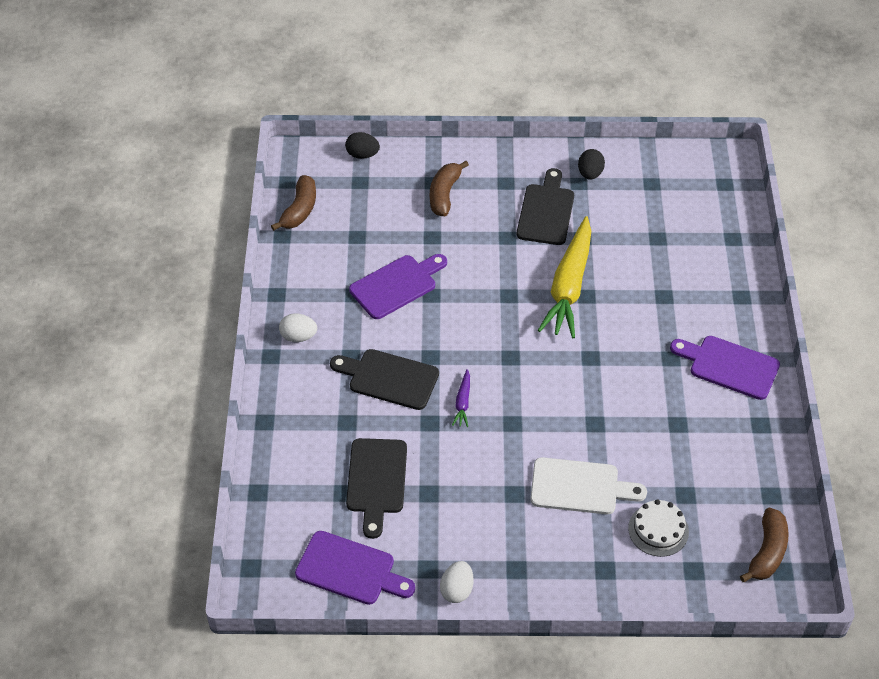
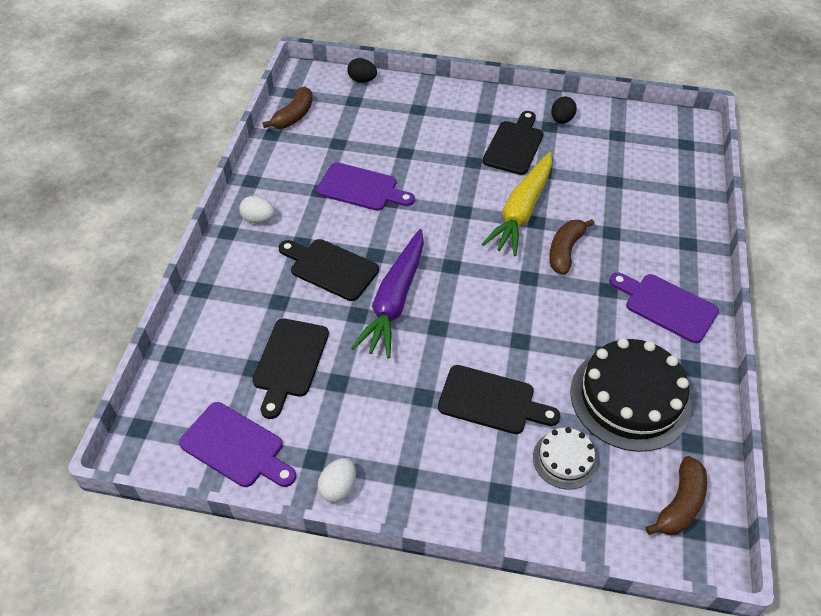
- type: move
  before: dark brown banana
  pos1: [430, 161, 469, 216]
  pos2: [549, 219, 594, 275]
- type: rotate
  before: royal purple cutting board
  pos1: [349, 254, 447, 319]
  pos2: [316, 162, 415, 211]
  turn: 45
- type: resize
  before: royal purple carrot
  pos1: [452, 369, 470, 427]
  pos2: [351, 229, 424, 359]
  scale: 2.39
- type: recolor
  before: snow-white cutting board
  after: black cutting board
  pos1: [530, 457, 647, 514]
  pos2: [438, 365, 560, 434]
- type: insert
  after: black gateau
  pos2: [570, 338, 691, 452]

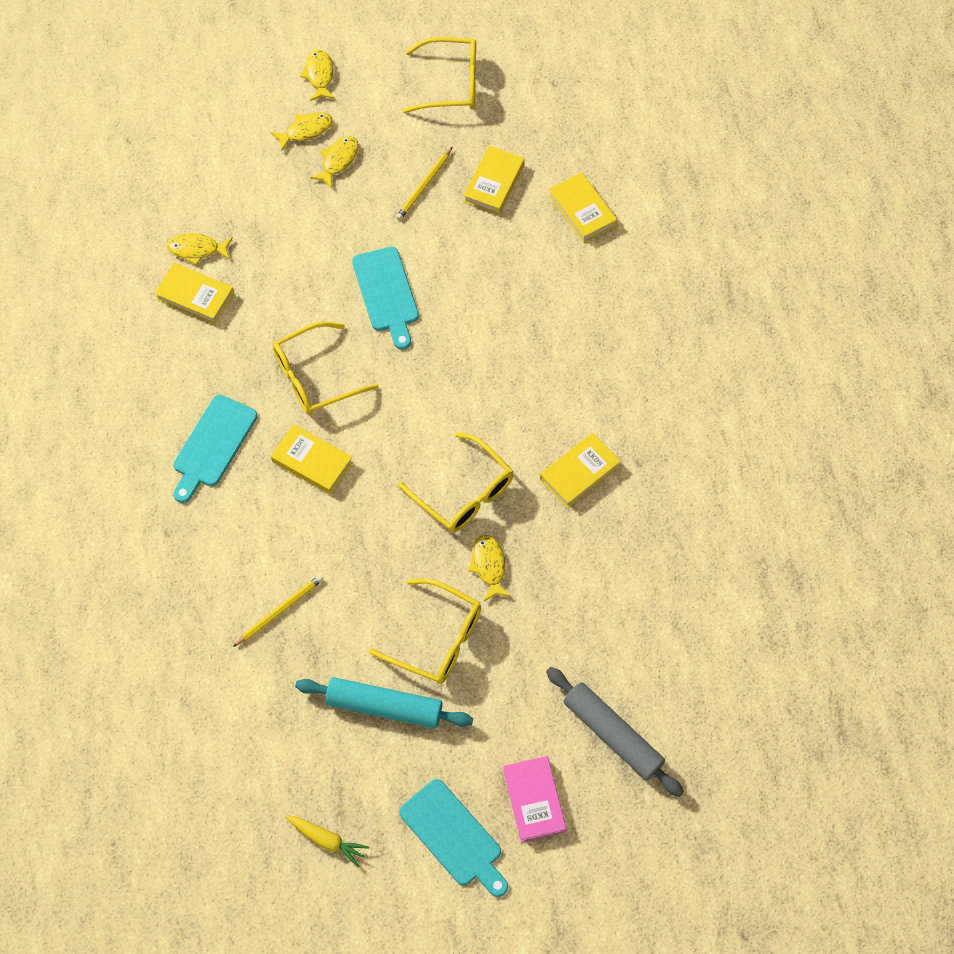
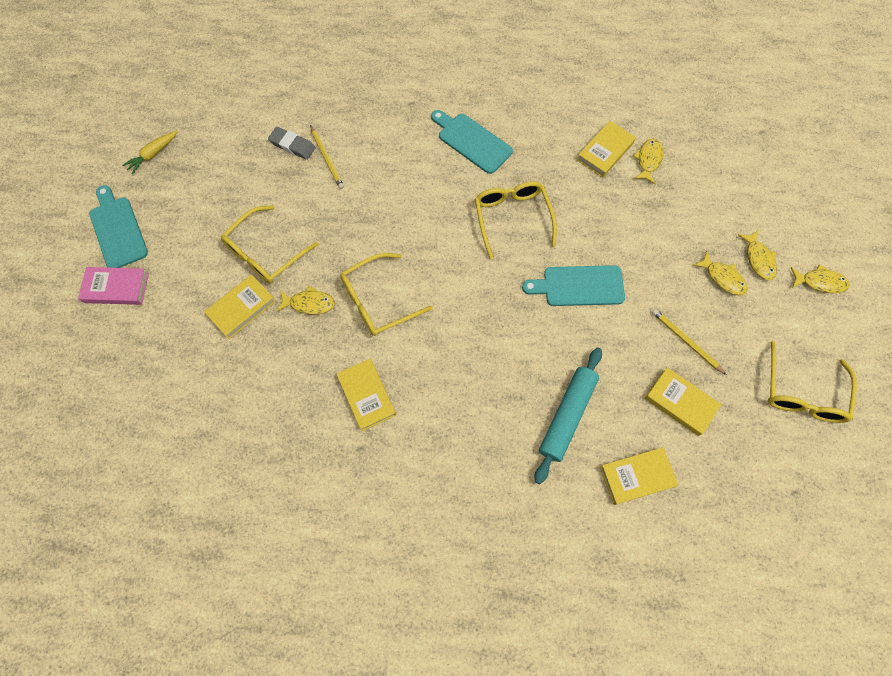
- type: move
  before: yellow hardback
  pos1: [271, 424, 353, 494]
  pos2: [204, 274, 276, 339]
- type: delete
  before: ash-grey dough roller
  pos1: [546, 667, 684, 797]
- type: move
  before: teal dough roller
  pos1: [295, 677, 473, 728]
  pos2: [535, 348, 602, 484]
- type: rotate
  before: teal cutting board
  pos1: [399, 779, 508, 897]
  pos2: [89, 185, 148, 268]
  turn: 90
- type: insert
  after: ash-grey pencil eraser
  pos2: [268, 127, 316, 160]

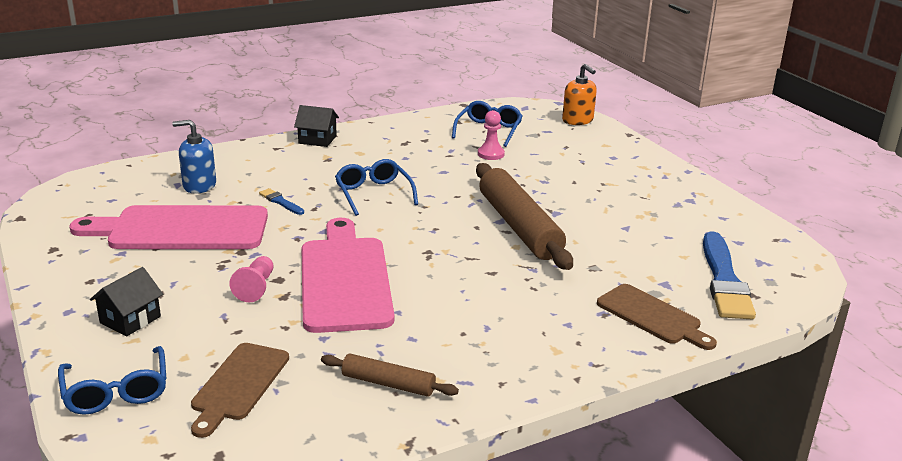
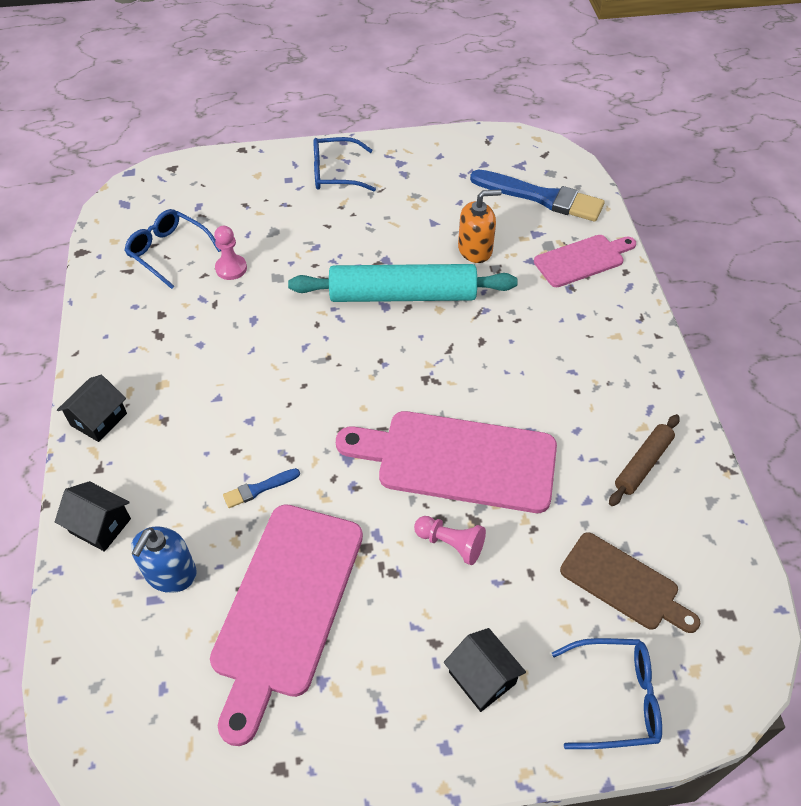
- type: move
  before: bright orange soap dispenser
  pos1: [562, 64, 597, 125]
  pos2: [458, 190, 502, 263]
- type: move
  before: cobalt eyeglasses
  pos1: [335, 159, 418, 216]
  pos2: [314, 137, 376, 191]
- type: recolor
  before: dark brown dough roller
  after: teal dough roller
  pos1: [476, 163, 573, 270]
  pos2: [288, 264, 518, 302]
- type: recolor
  before: dark brown cutting board
  after: pink cutting board
  pos1: [597, 284, 717, 350]
  pos2: [534, 235, 636, 287]
- type: insert
  after: black cottage
  pos2: [55, 481, 131, 552]

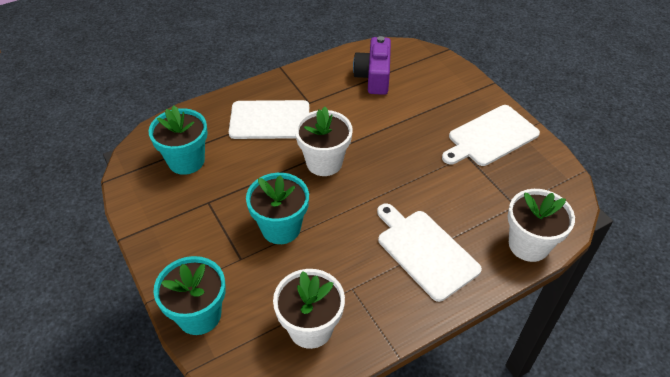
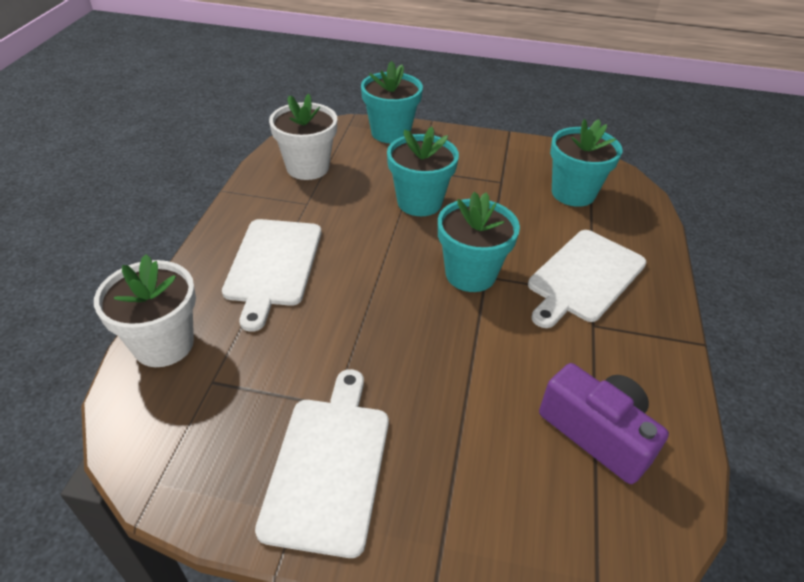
- type: recolor
  before: snow-white potted plant
  after: teal potted plant
  pos1: [295, 107, 353, 176]
  pos2: [438, 192, 520, 292]
- type: rotate
  before: snow-white cutting board
  pos1: [377, 204, 482, 302]
  pos2: [222, 219, 321, 332]
  turn: 90

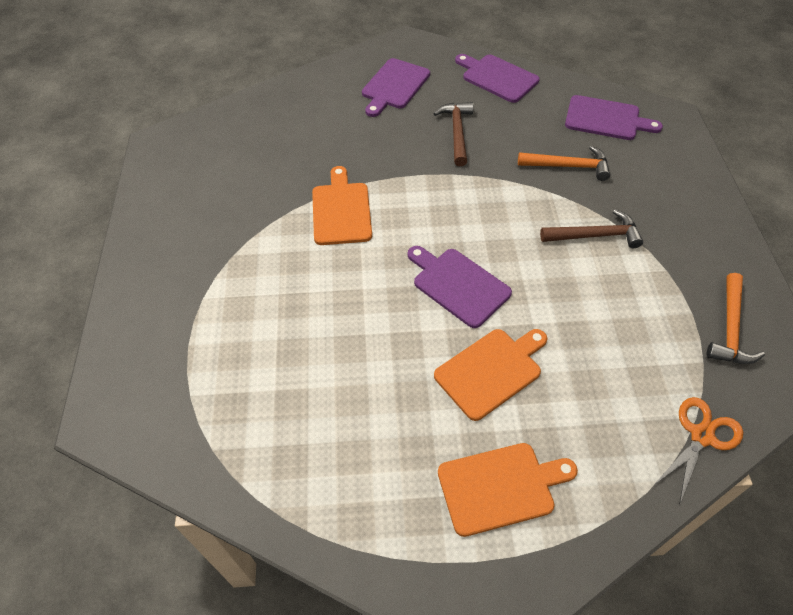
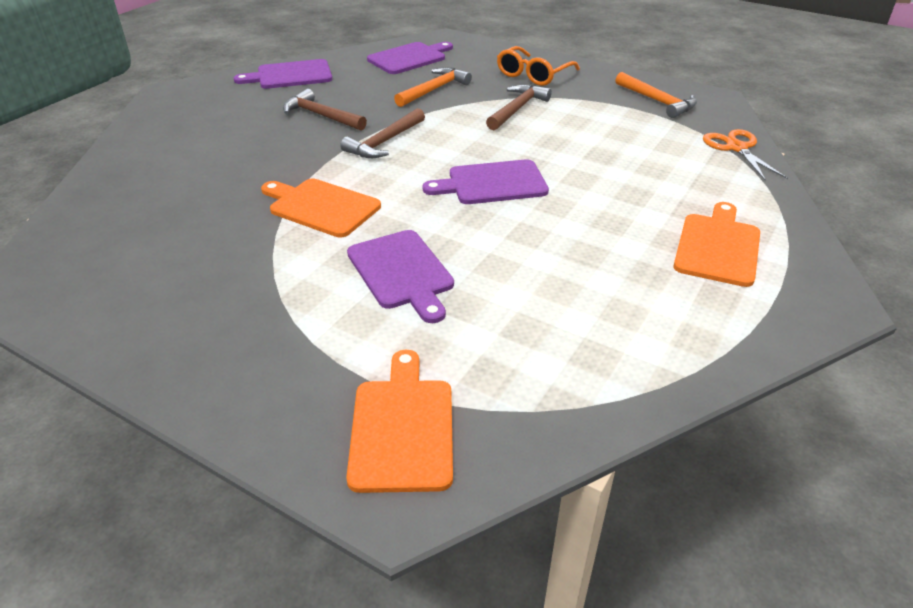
- type: move
  before: royal purple cutting board
  pos1: [362, 58, 430, 117]
  pos2: [347, 230, 454, 323]
- type: move
  before: bright orange cutting board
  pos1: [434, 329, 548, 421]
  pos2: [346, 350, 453, 493]
- type: insert
  after: bright orange eyeglasses
  pos2: [497, 46, 580, 86]
- type: insert
  after: dark brown hammer
  pos2: [340, 108, 425, 158]

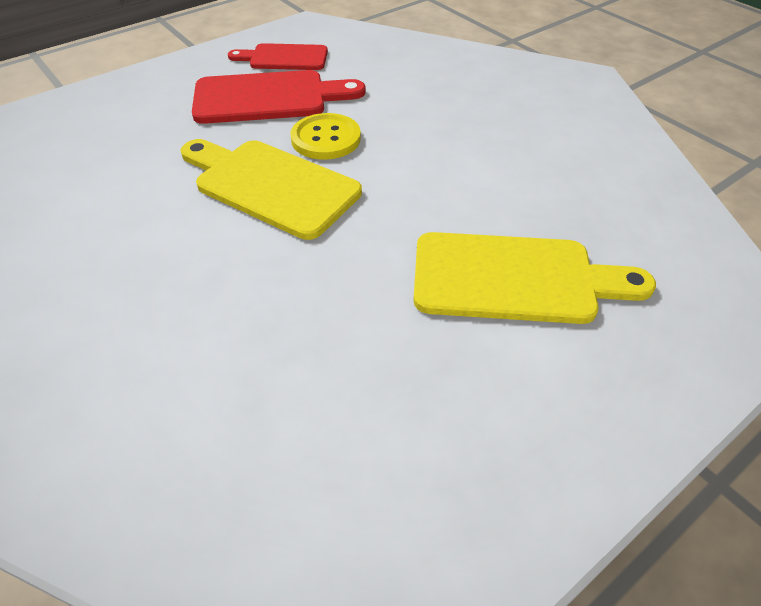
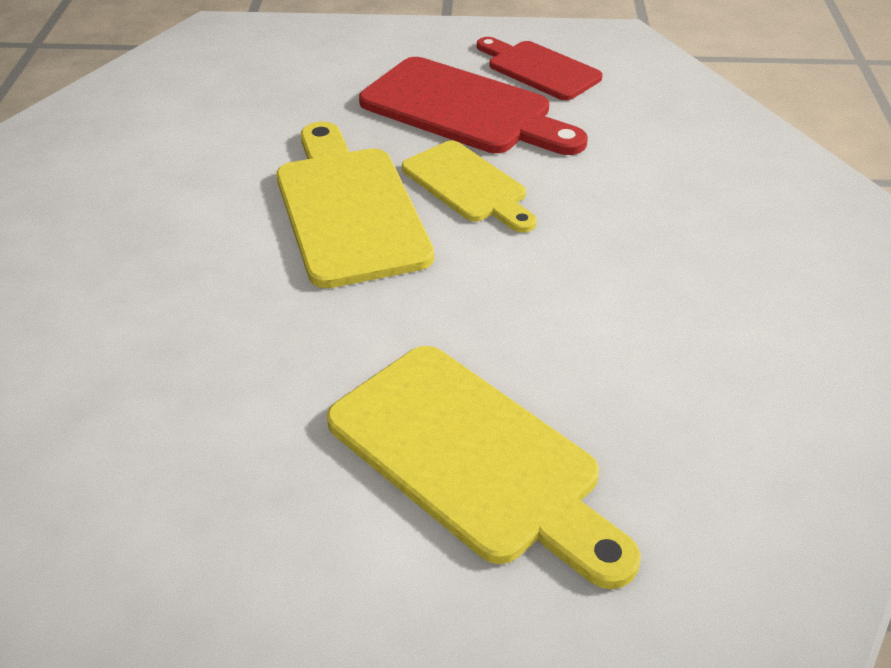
- type: replace
  before: yellow sewing button
  after: yellow cutting board
  pos1: [290, 113, 361, 160]
  pos2: [402, 141, 537, 233]

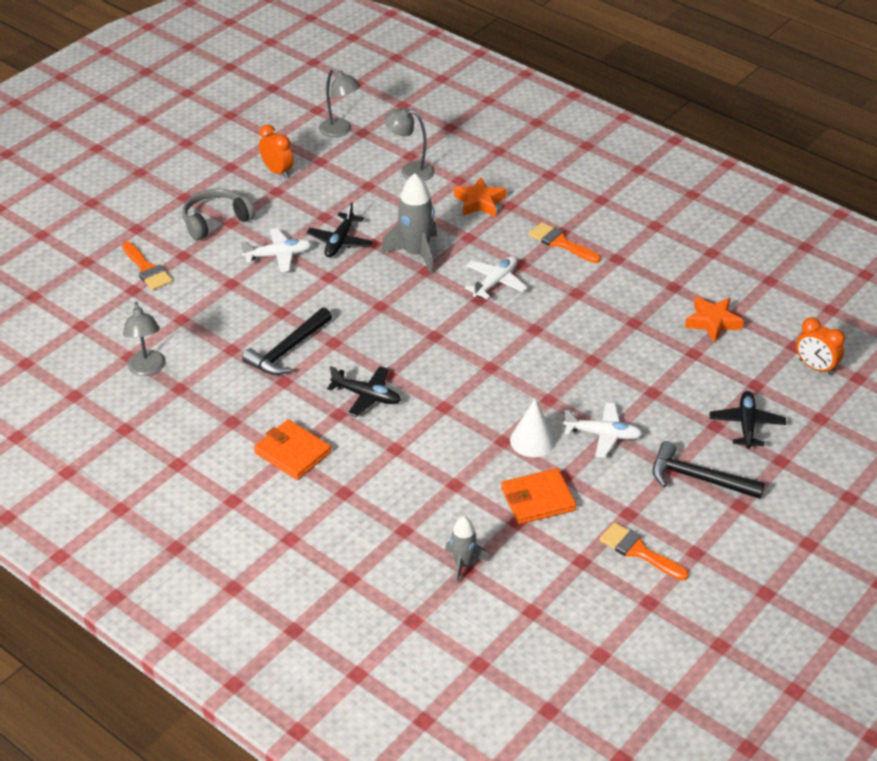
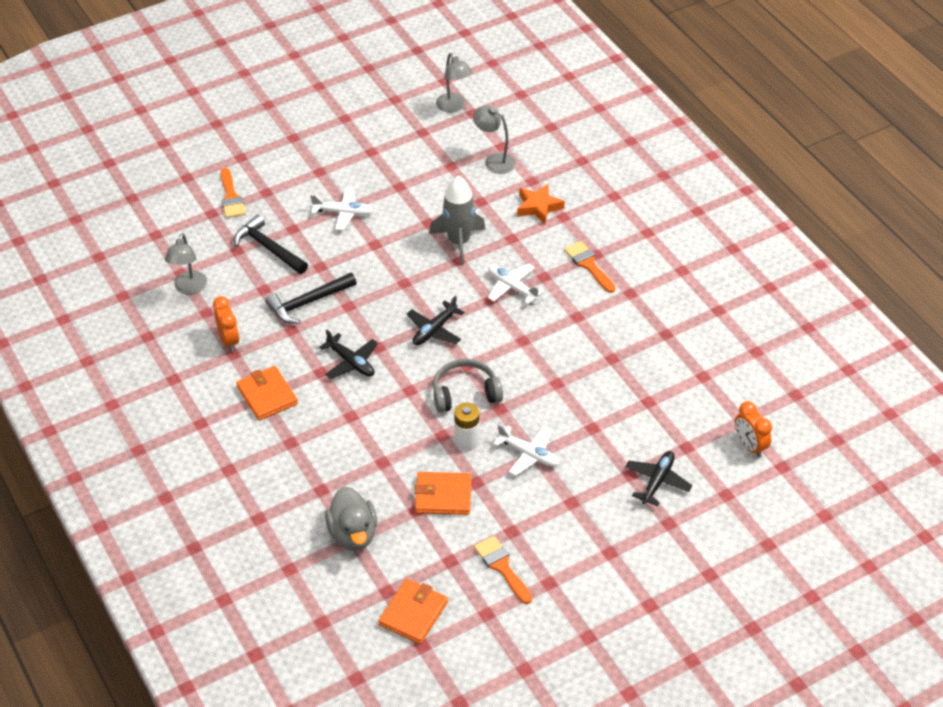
- type: move
  before: bright orange bedside clock
  pos1: [259, 124, 293, 179]
  pos2: [213, 296, 239, 352]
- type: move
  before: ash-grey over-ear headphones
  pos1: [182, 189, 255, 240]
  pos2: [433, 359, 503, 413]
- type: move
  before: black toy plane
  pos1: [307, 202, 372, 257]
  pos2: [407, 295, 464, 345]
- type: rotate
  before: snow-white toy plane
  pos1: [465, 256, 528, 299]
  pos2: [488, 264, 544, 304]
  turn: -105
- type: delete
  before: bright orange star
  pos1: [685, 297, 744, 342]
- type: replace
  before: snow-white solid cone
  after: snow-white AA battery
  pos1: [510, 399, 556, 457]
  pos2: [454, 403, 479, 452]
- type: move
  before: black hammer
  pos1: [653, 441, 765, 499]
  pos2: [234, 215, 308, 274]
- type: replace
  before: ash-grey rocket
  after: ash-grey rubber duck
  pos1: [445, 516, 489, 584]
  pos2: [325, 487, 377, 551]
- type: insert
  after: bright orange card wallet
  pos2: [378, 579, 448, 644]

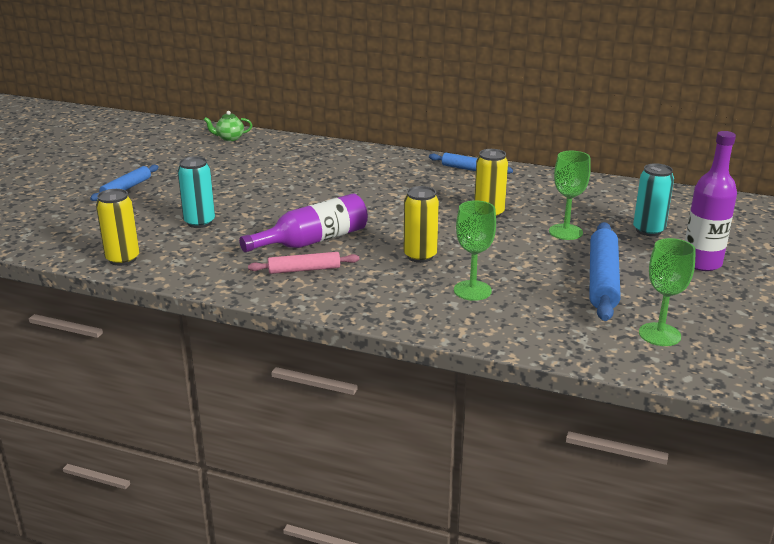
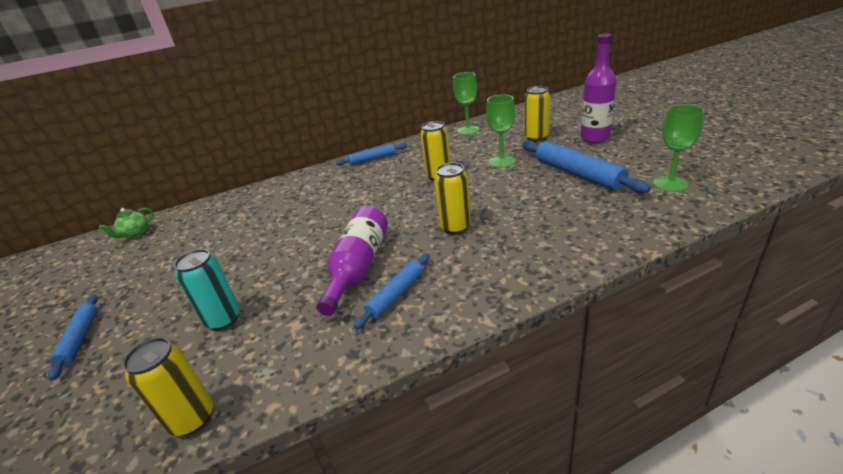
- type: recolor
  before: teal soda can
  after: yellow soda can
  pos1: [633, 163, 674, 236]
  pos2: [525, 86, 550, 142]
- type: move
  before: emerald chalice
  pos1: [454, 200, 496, 301]
  pos2: [453, 72, 479, 135]
- type: recolor
  before: pink dough roller
  after: cobalt dough roller
  pos1: [248, 252, 359, 274]
  pos2: [354, 254, 430, 329]

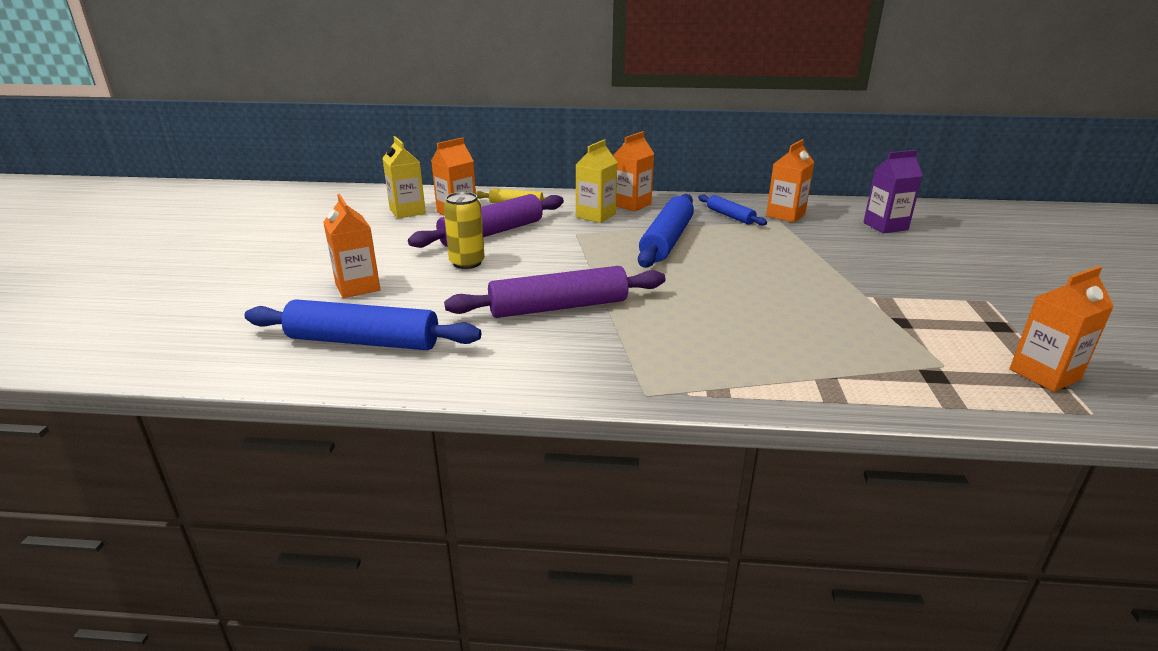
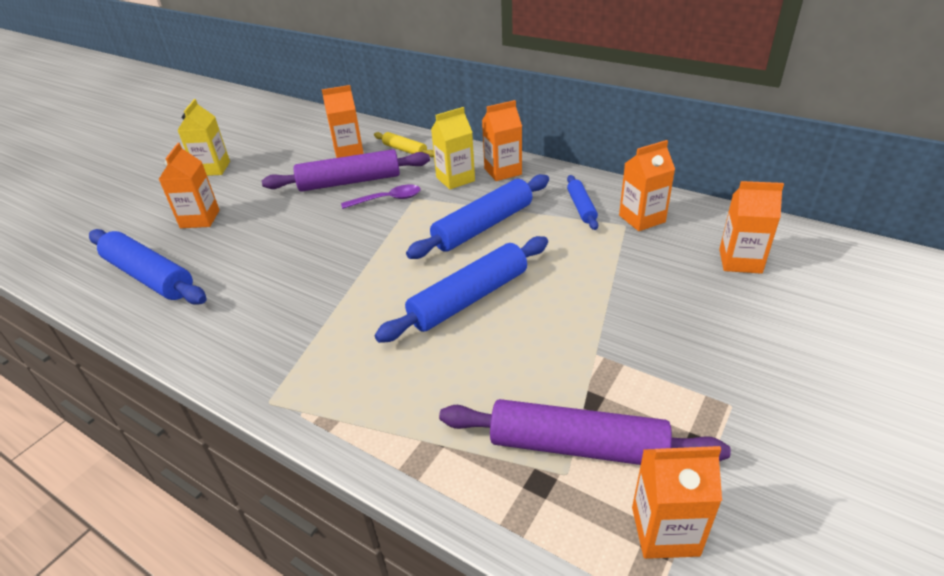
- type: move
  before: yellow carton
  pos1: [382, 136, 426, 219]
  pos2: [177, 99, 230, 176]
- type: recolor
  before: royal purple carton
  after: bright orange carton
  pos1: [863, 150, 923, 233]
  pos2: [719, 181, 784, 274]
- type: delete
  before: yellow soda can
  pos1: [444, 192, 485, 269]
- type: move
  before: royal purple dough roller
  pos1: [444, 266, 665, 318]
  pos2: [439, 399, 731, 465]
- type: insert
  after: royal purple teaspoon
  pos2: [341, 185, 421, 209]
- type: insert
  after: cobalt dough roller
  pos2: [375, 236, 548, 343]

